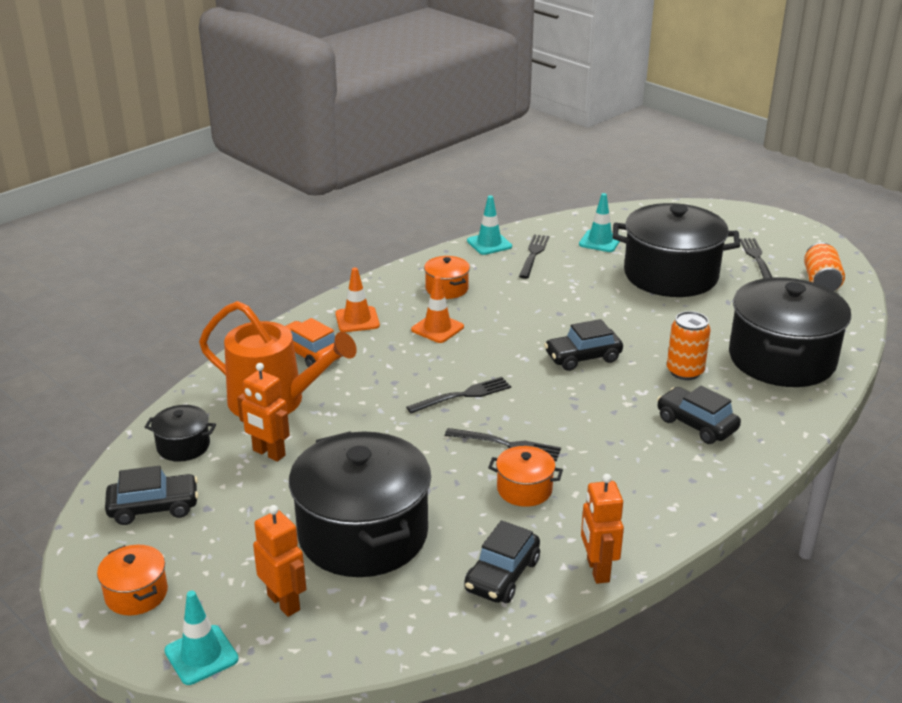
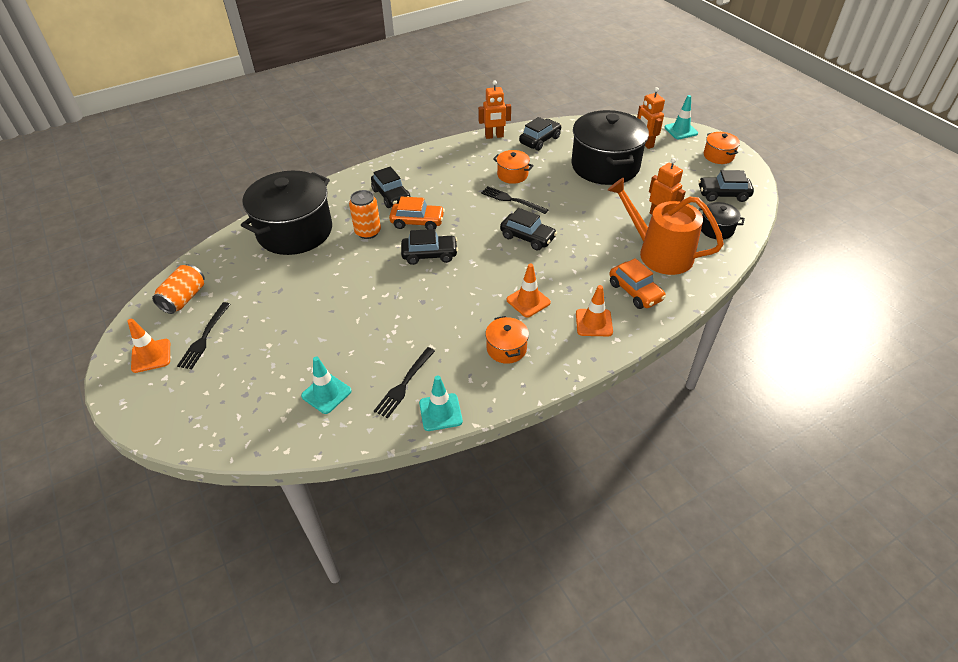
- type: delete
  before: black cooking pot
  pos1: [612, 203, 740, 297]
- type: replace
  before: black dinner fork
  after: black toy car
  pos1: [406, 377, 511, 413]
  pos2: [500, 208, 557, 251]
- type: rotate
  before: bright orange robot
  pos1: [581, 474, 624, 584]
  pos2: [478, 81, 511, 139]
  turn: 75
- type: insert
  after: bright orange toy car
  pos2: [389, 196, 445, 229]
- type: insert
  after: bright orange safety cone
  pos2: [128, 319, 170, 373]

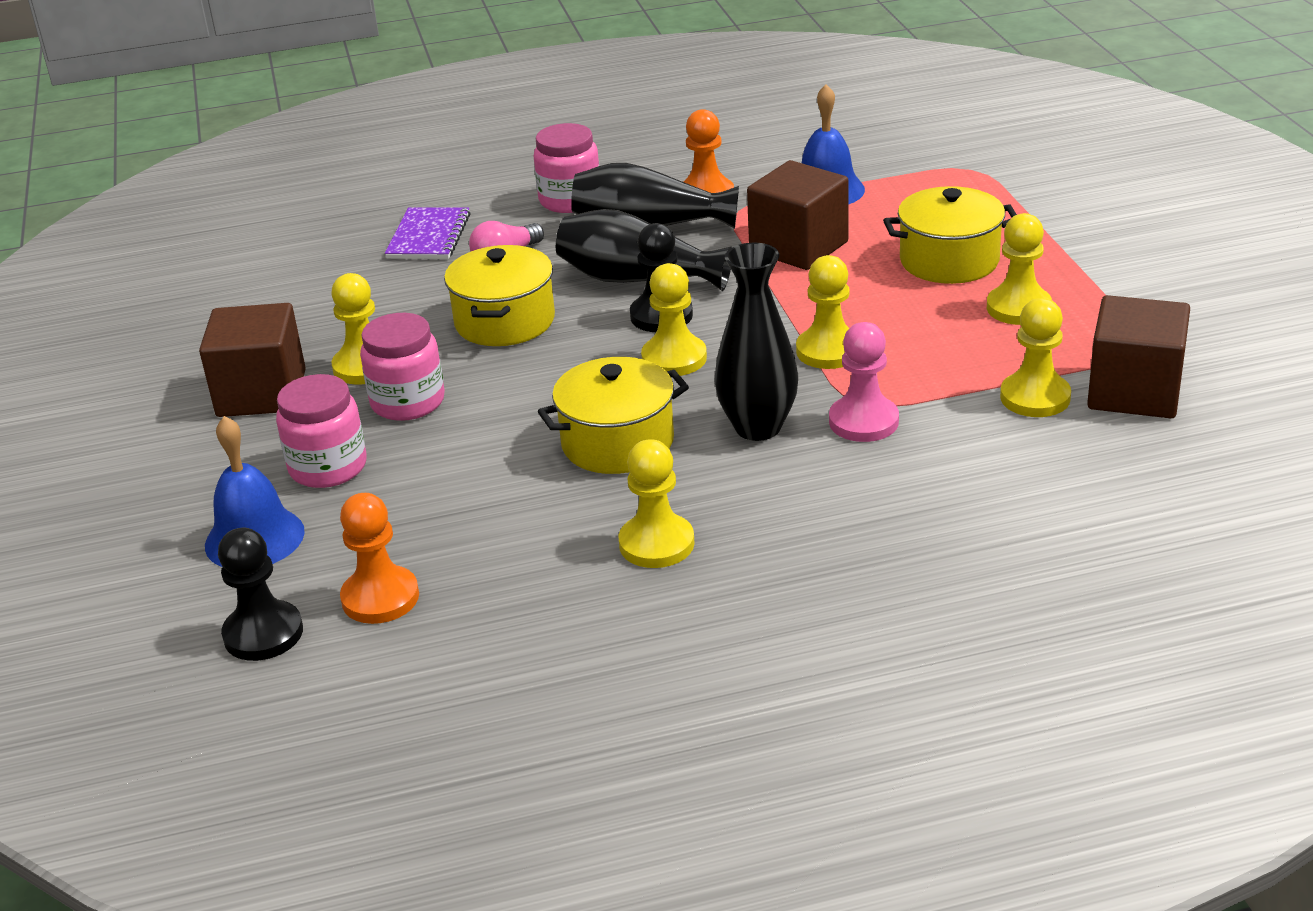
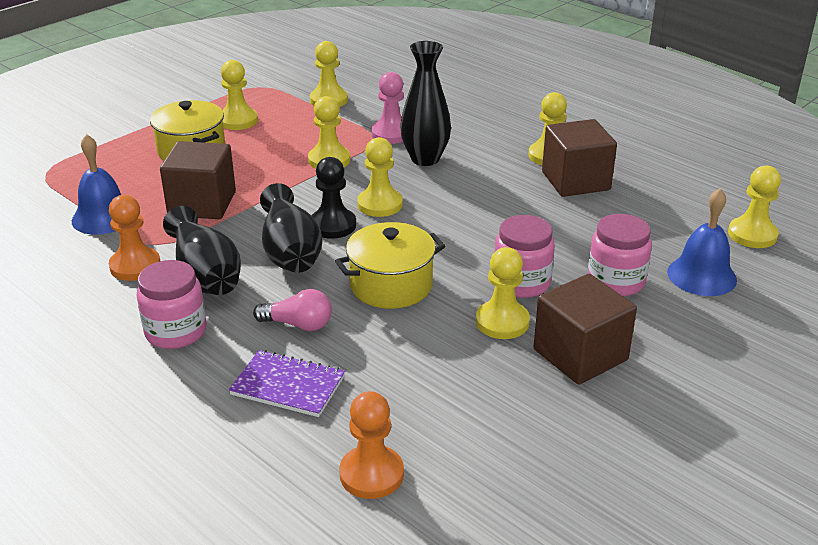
- type: rotate
  before: royal purple notebook
  pos1: [385, 207, 471, 259]
  pos2: [229, 350, 345, 417]
  turn: 45
- type: move
  before: dark brown solid cube
  pos1: [1087, 295, 1190, 418]
  pos2: [542, 119, 617, 197]
- type: delete
  before: yellow cooking pot
  pos1: [538, 357, 689, 474]
- type: move
  before: bright orange chess pawn
  pos1: [340, 493, 419, 624]
  pos2: [339, 391, 404, 499]
- type: recolor
  before: black chess pawn
  after: yellow chess pawn
  pos1: [218, 528, 303, 661]
  pos2: [728, 166, 781, 248]

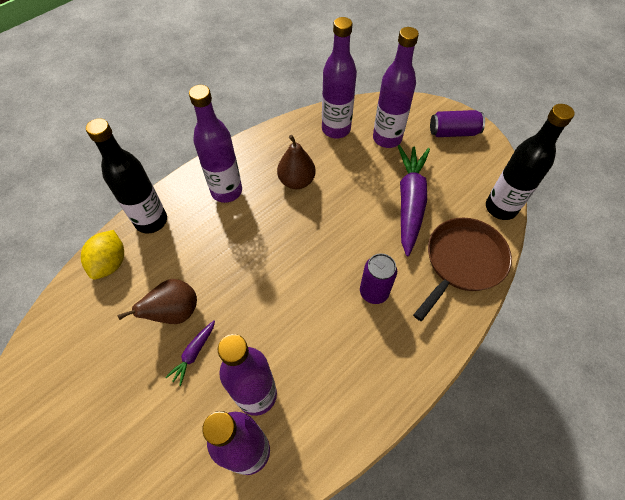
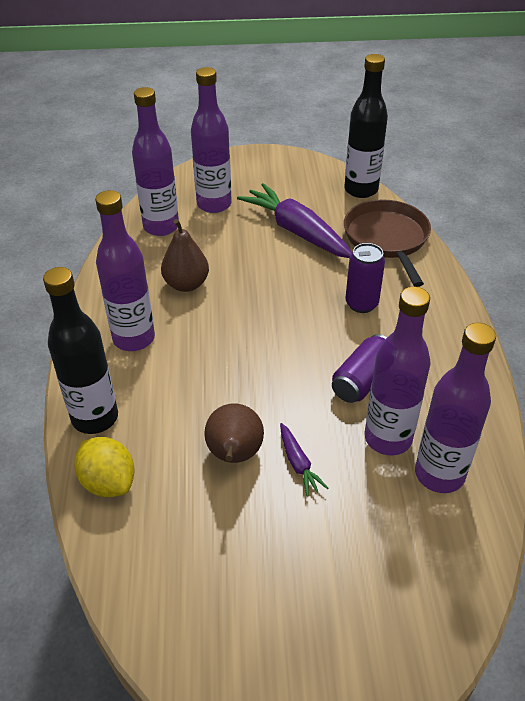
- type: move
  before: royal purple soda can
  pos1: [430, 110, 485, 137]
  pos2: [332, 334, 387, 403]

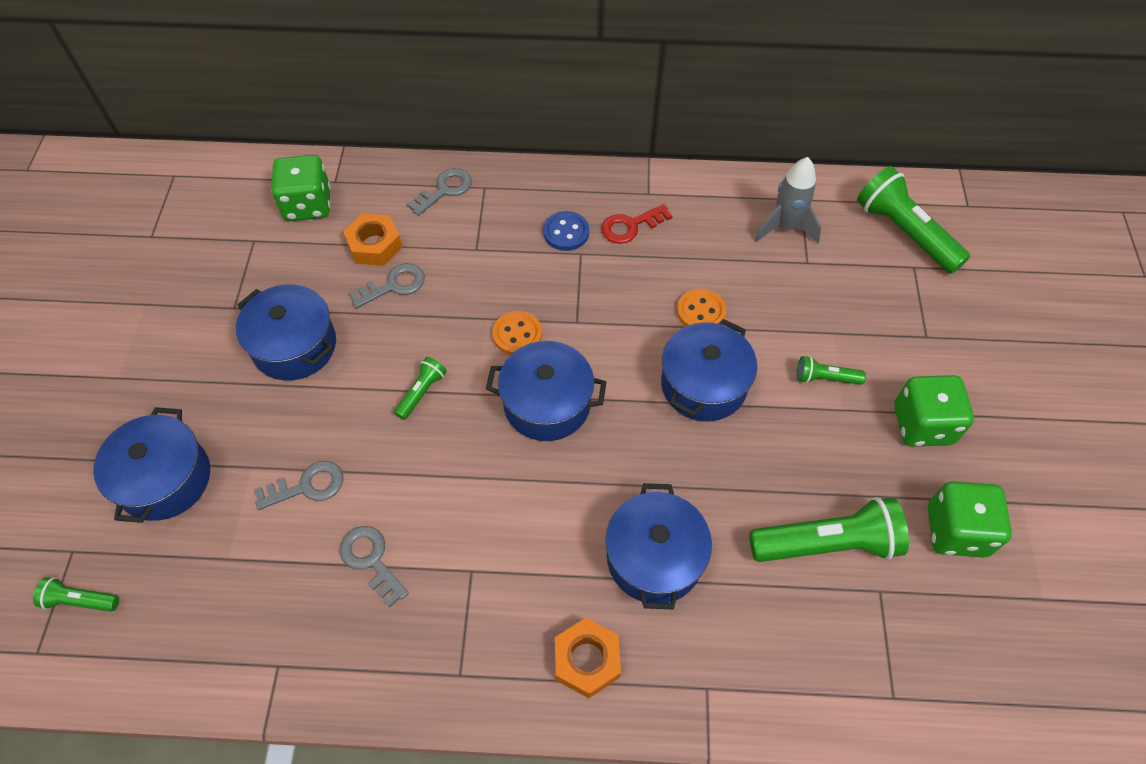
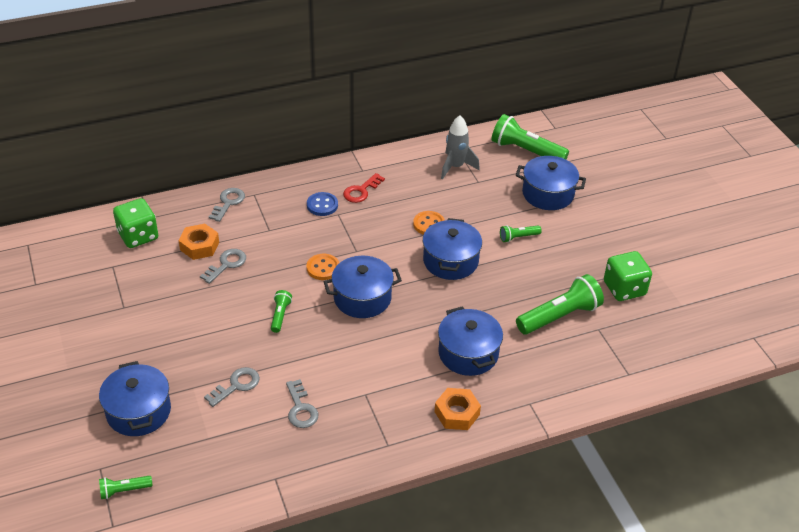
- type: move
  before: cobalt cooking pot
  pos1: [236, 284, 336, 381]
  pos2: [516, 156, 586, 210]
- type: delete
  before: emerald die
  pos1: [894, 375, 974, 447]
- type: rotate
  before: ash-grey latchkey
  pos1: [340, 526, 409, 607]
  pos2: [286, 379, 318, 428]
  turn: -135

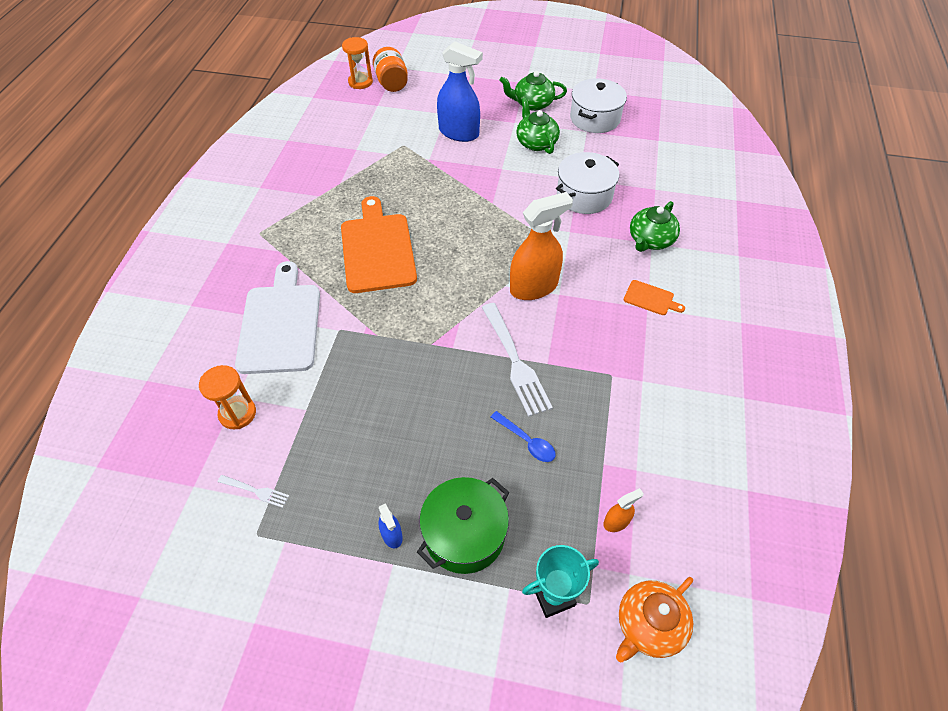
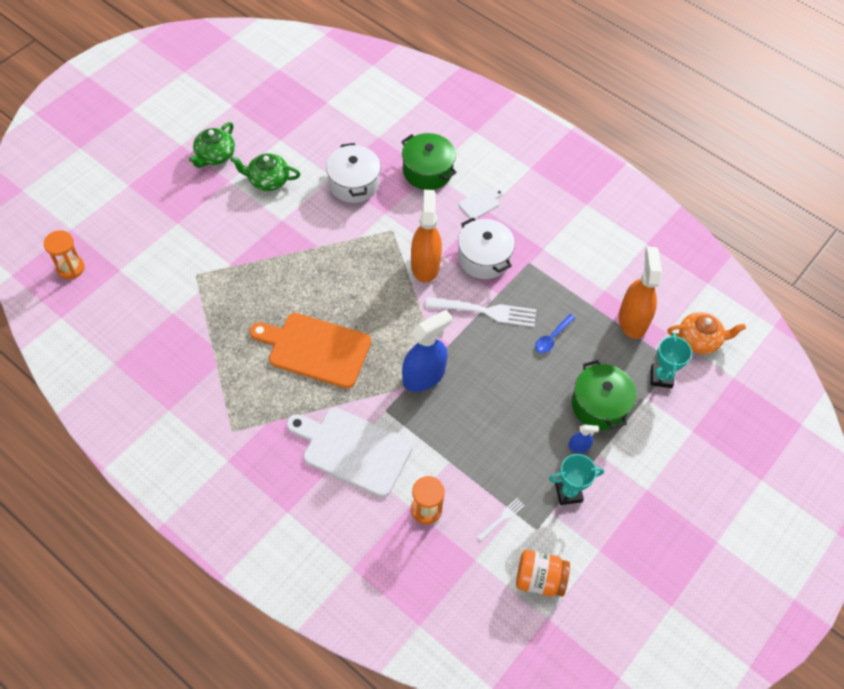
- type: move
  before: cobalt spray bottle
  pos1: [437, 41, 483, 142]
  pos2: [402, 310, 452, 392]
- type: move
  before: bright orange jar
  pos1: [373, 47, 408, 92]
  pos2: [516, 550, 570, 597]
- type: move
  before: snow-white cooking pot
  pos1: [570, 78, 627, 133]
  pos2: [458, 217, 515, 279]
- type: replace
  before: emerald tea pot
  after: emerald cooking pot
  pos1: [630, 201, 680, 252]
  pos2: [401, 133, 457, 190]
- type: recolor
  before: bright orange cutting board
  after: snow-white cutting board
  pos1: [624, 280, 685, 315]
  pos2: [459, 189, 503, 219]
- type: rotate
  before: cobalt teaspoon
  pos1: [491, 411, 556, 462]
  pos2: [535, 314, 575, 353]
  turn: 150
- type: resize
  before: bright orange spray bottle
  pos1: [603, 488, 644, 532]
  pos2: [619, 247, 662, 339]
  scale: 2.26
- type: rotate
  before: bright orange tea pot
  pos1: [616, 577, 693, 662]
  pos2: [667, 312, 746, 354]
  turn: -75
- type: insert
  after: teal award cup
  pos2: [549, 454, 604, 505]

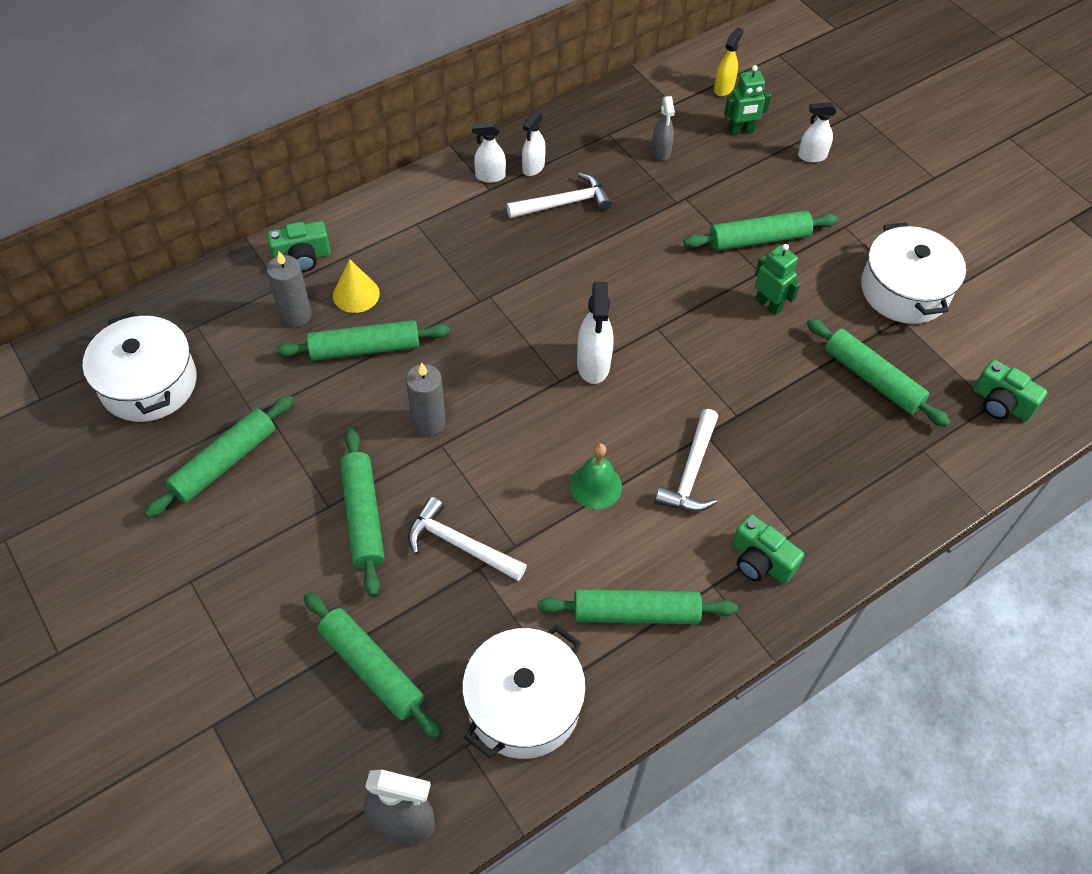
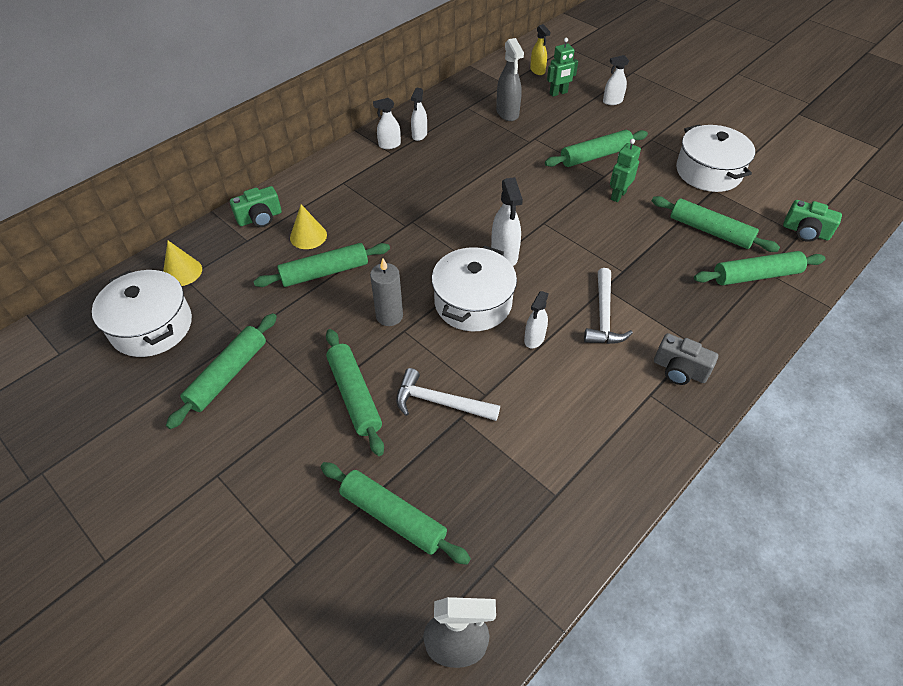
- type: rotate
  before: yellow spray bottle
  pos1: [714, 27, 744, 96]
  pos2: [530, 24, 551, 75]
  turn: 135
- type: resize
  before: ash-grey spray bottle
  pos1: [652, 96, 675, 161]
  pos2: [496, 38, 524, 121]
  scale: 1.53
- type: delete
  before: snow-white hammer
  pos1: [506, 173, 612, 219]
- type: rotate
  before: emerald robot
  pos1: [755, 244, 801, 315]
  pos2: [610, 139, 641, 202]
  turn: -90
- type: delete
  before: ash-grey wax candle
  pos1: [267, 251, 312, 327]
- type: replace
  before: emerald bell
  after: snow-white spray bottle
  pos1: [570, 443, 622, 509]
  pos2: [524, 291, 549, 348]
- type: recolor
  before: emerald compact camera
  after: ash-grey compact camera
  pos1: [732, 515, 804, 584]
  pos2: [654, 333, 718, 385]
- type: move
  before: emerald dough roller
  pos1: [538, 589, 738, 624]
  pos2: [694, 251, 826, 285]
- type: move
  before: snow-white cooking pot
  pos1: [462, 625, 586, 759]
  pos2: [432, 246, 517, 331]
- type: insert
  after: yellow solid cone
  pos2: [163, 241, 202, 286]

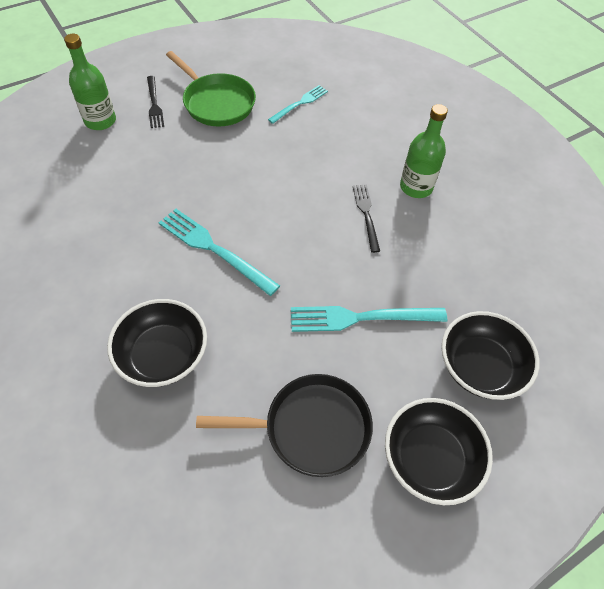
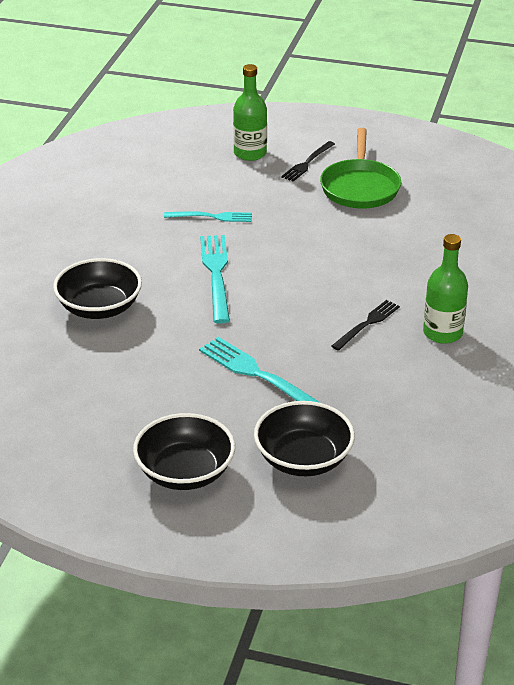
- type: move
  before: teal dinner fork
  pos1: [268, 85, 328, 124]
  pos2: [164, 211, 252, 222]
- type: delete
  before: black pan
  pos1: [196, 374, 373, 477]

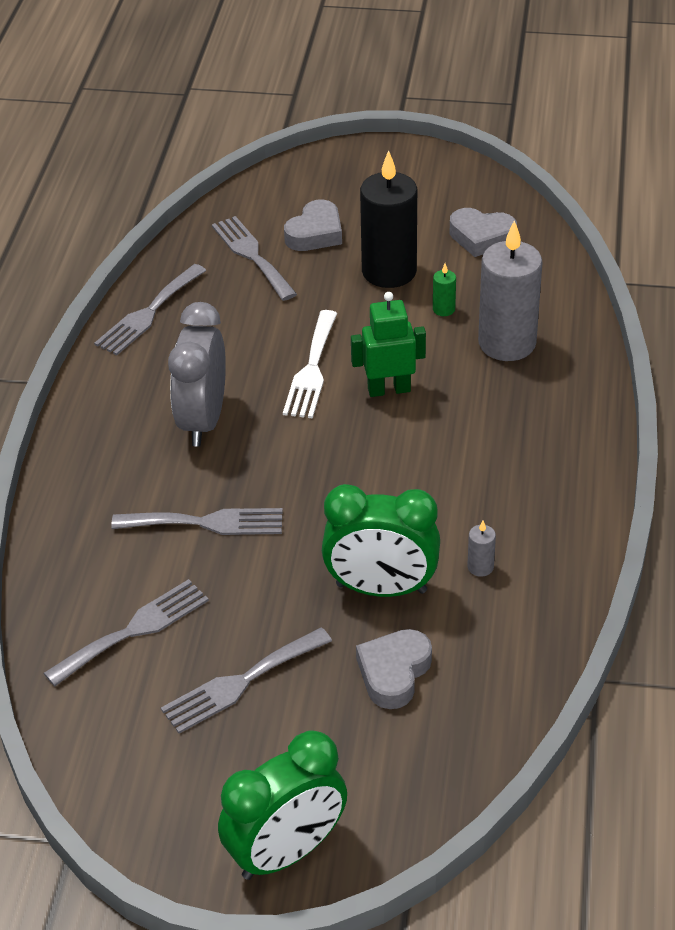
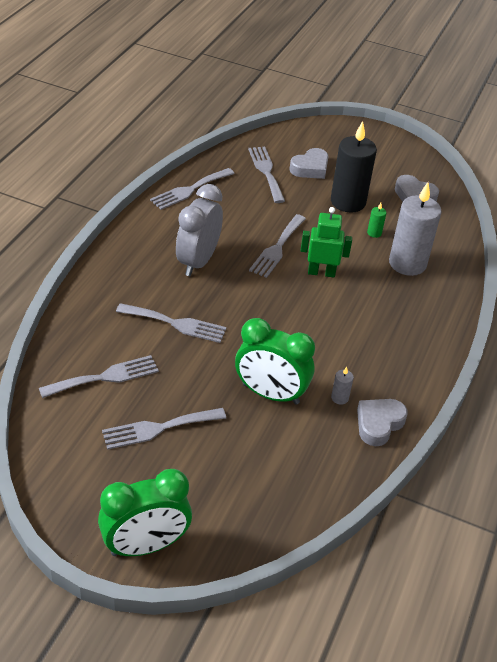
- type: recolor
  before: snow-white dinner fork
  after: ash-grey dinner fork
  pos1: [283, 310, 337, 419]
  pos2: [249, 214, 306, 278]
- type: move
  before: ash-grey heart shape
  pos1: [356, 629, 432, 709]
  pos2: [357, 399, 408, 446]

